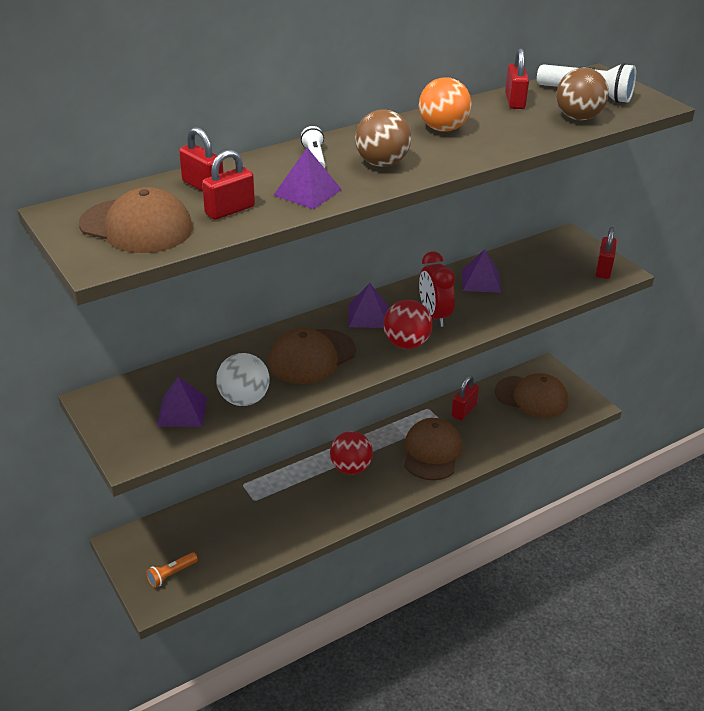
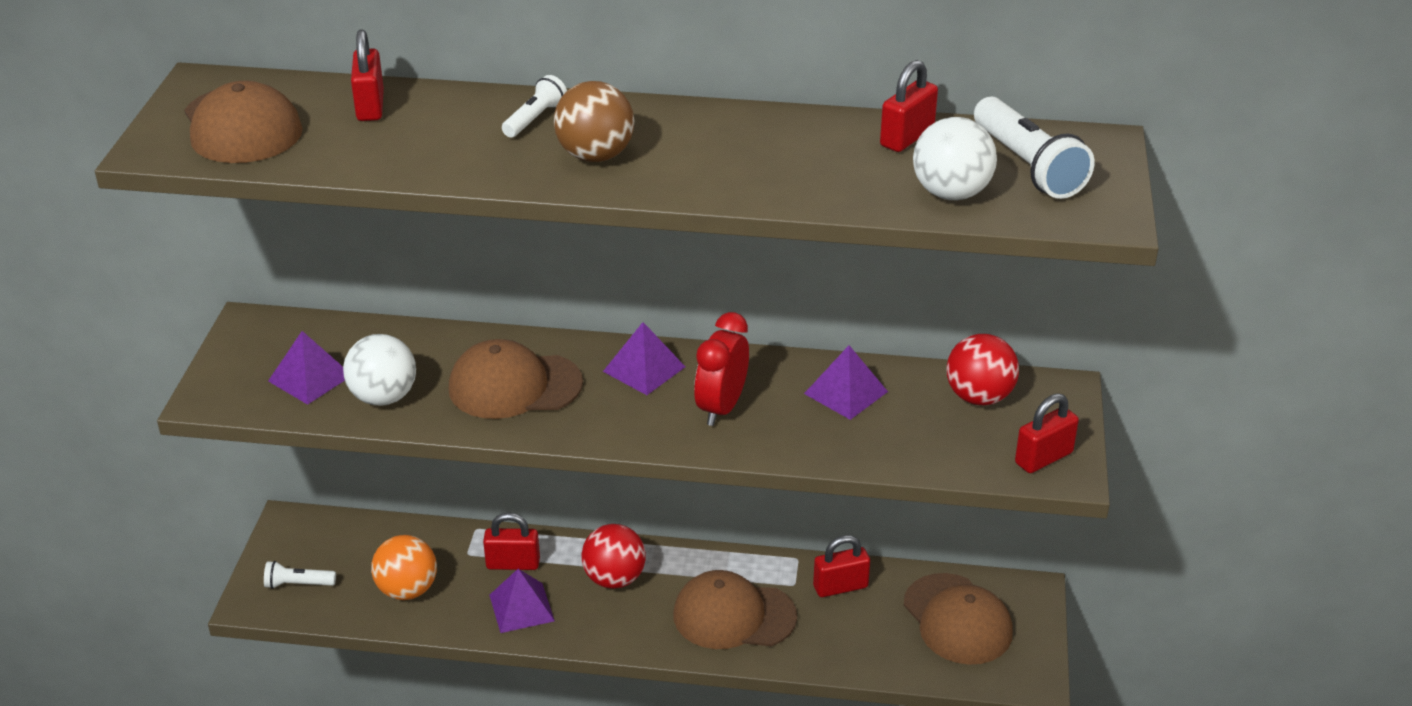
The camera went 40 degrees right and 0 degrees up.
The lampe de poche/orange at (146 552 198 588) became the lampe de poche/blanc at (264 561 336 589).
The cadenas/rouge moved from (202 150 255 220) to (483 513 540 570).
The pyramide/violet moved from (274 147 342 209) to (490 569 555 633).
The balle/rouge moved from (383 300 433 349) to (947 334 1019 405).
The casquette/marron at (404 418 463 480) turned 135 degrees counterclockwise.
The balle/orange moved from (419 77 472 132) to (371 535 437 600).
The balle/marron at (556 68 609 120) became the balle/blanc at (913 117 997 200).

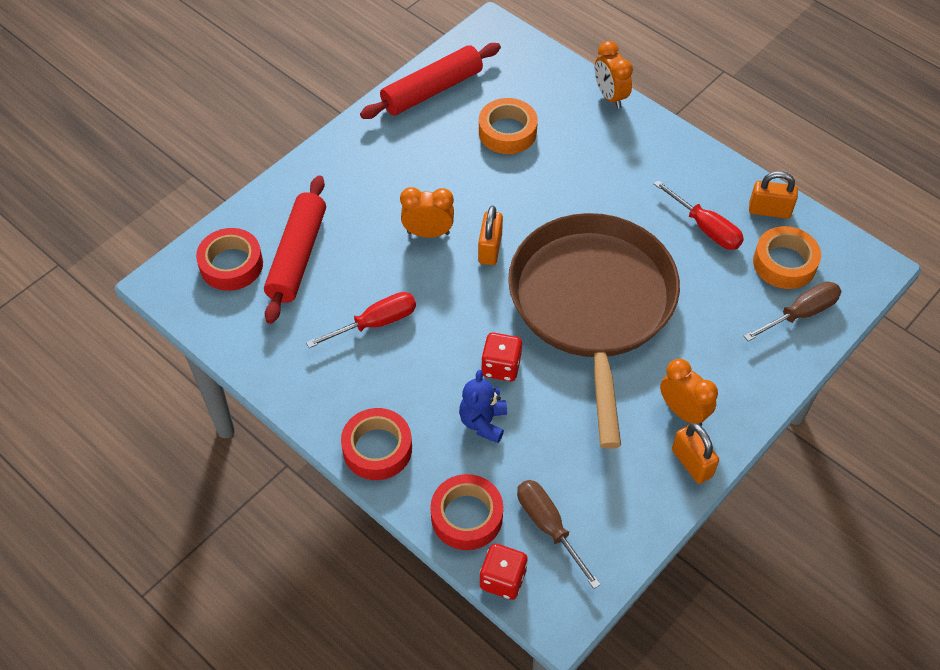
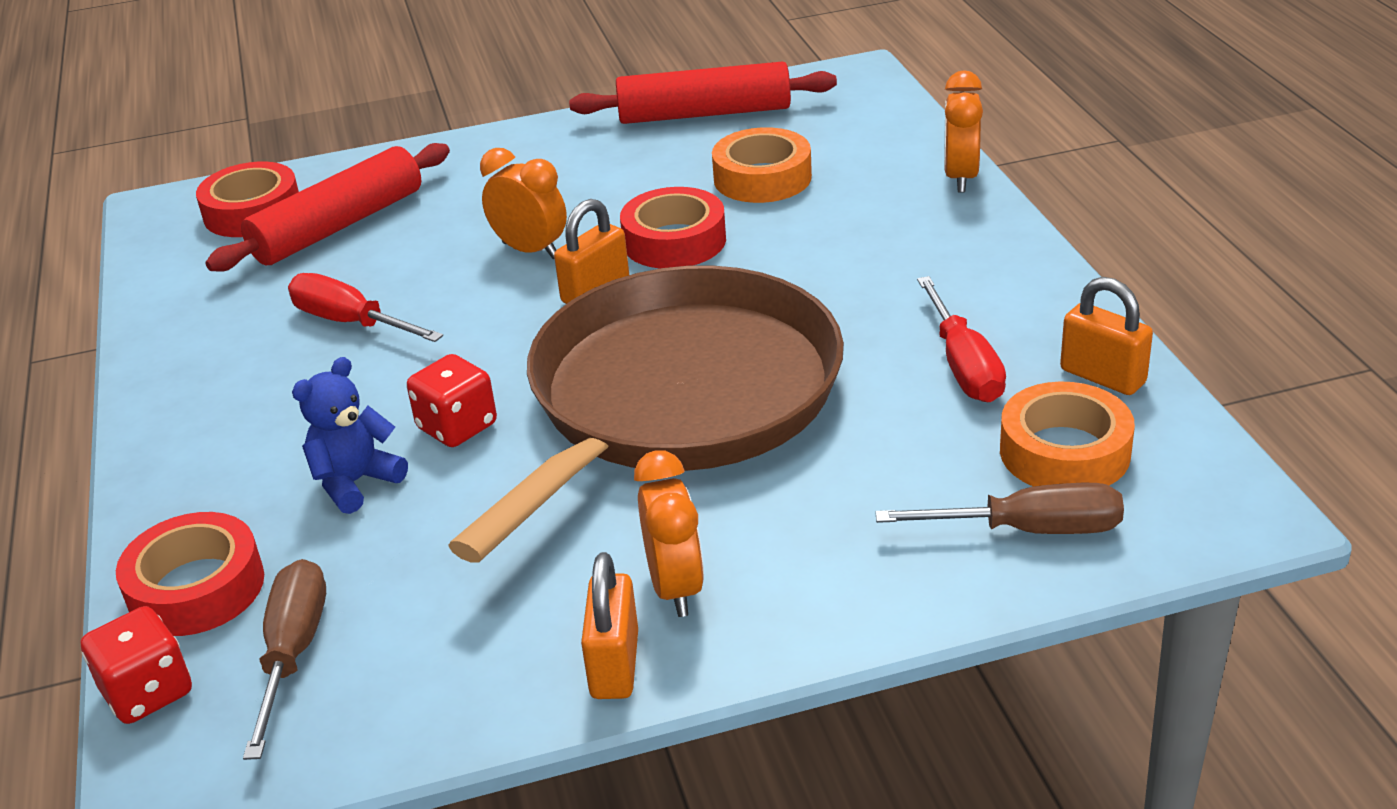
The camera went 35 degrees right and 20 degrees down.
The tournevis/rouge at (306 292 416 348) turned 150 degrees counterclockwise.
The ruban adhésif/rouge moved from (341 408 412 480) to (620 187 726 268).

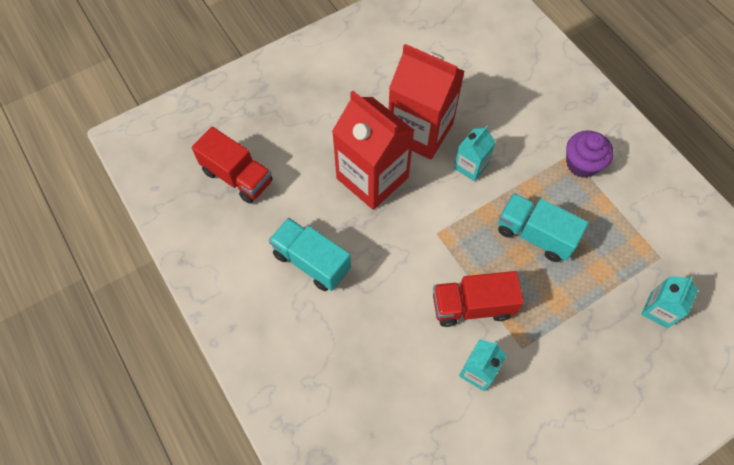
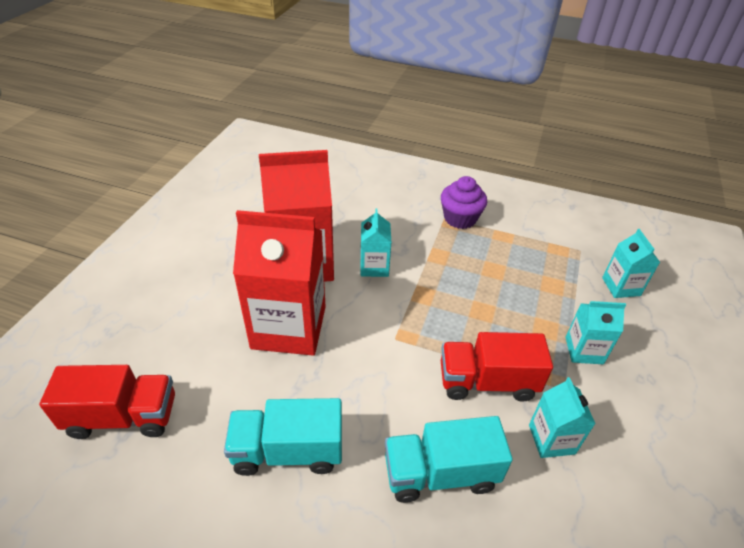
The camera went 40 degrees left and 20 degrees down.
The camion/rouge at (433 271 524 327) turned 45 degrees clockwise.
The camion/turquoise moved from (498 193 588 262) to (385 416 513 503).
The brique de lait/turquoise at (565 301 626 364) appeared.

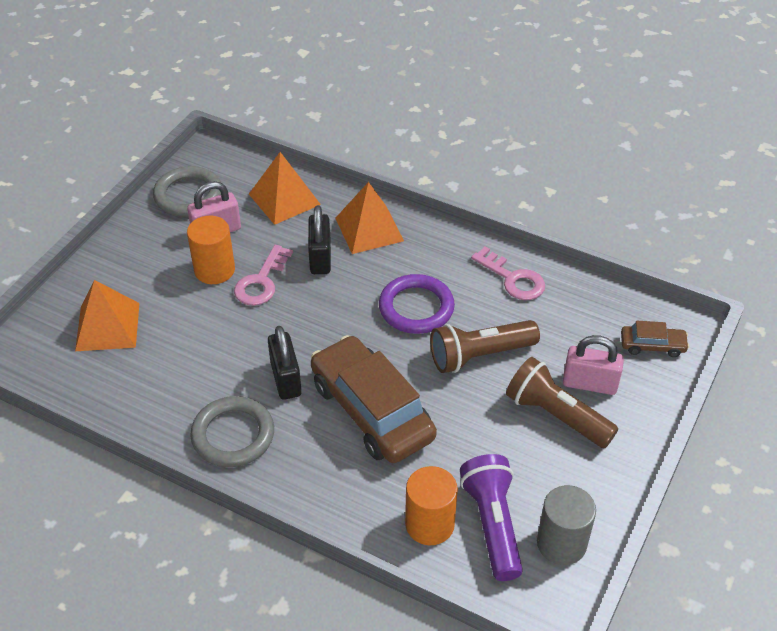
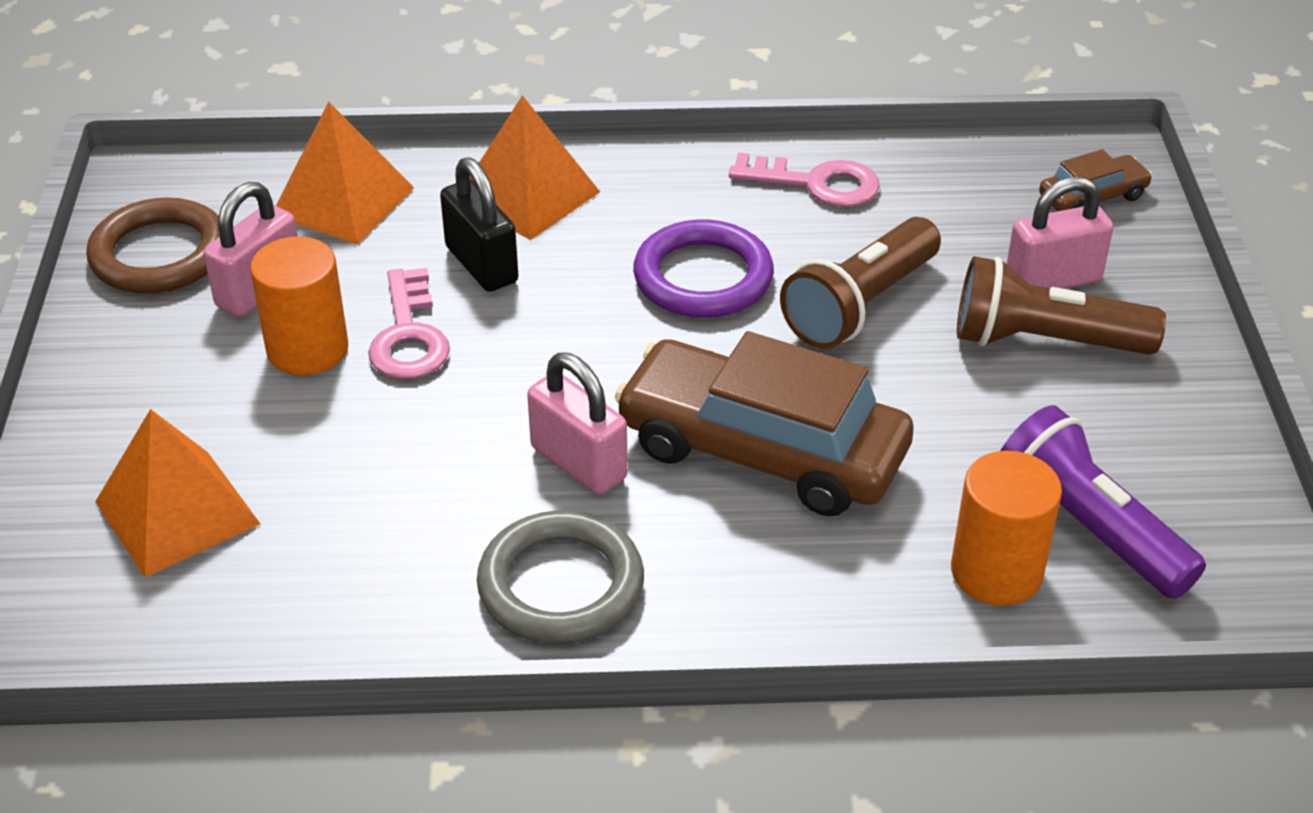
The camera went 30 degrees left and 5 degrees down.
The anneau/gris at (153 166 221 217) became the anneau/marron at (86 197 220 294).
The cadenas/noir at (268 326 302 400) became the cadenas/rose at (527 353 628 495).
The cylindre/gris at (537 485 596 565) disappeared.

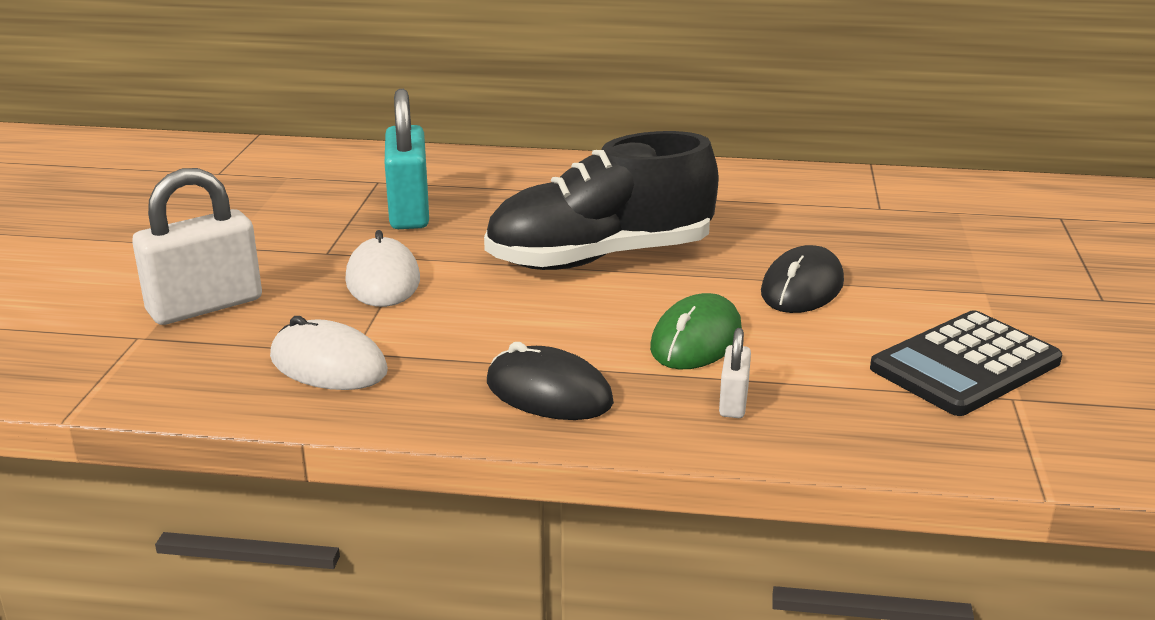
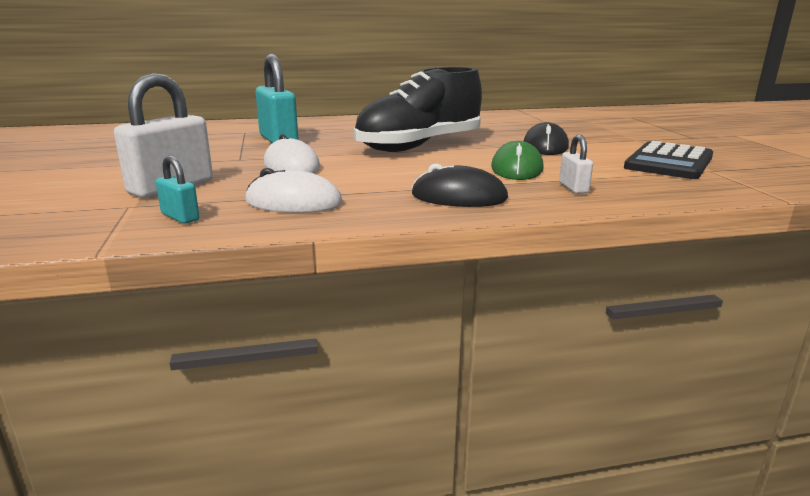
The camera went 20 degrees left and 5 degrees down.
The cadenas/turquoise at (156 156 200 224) appeared.

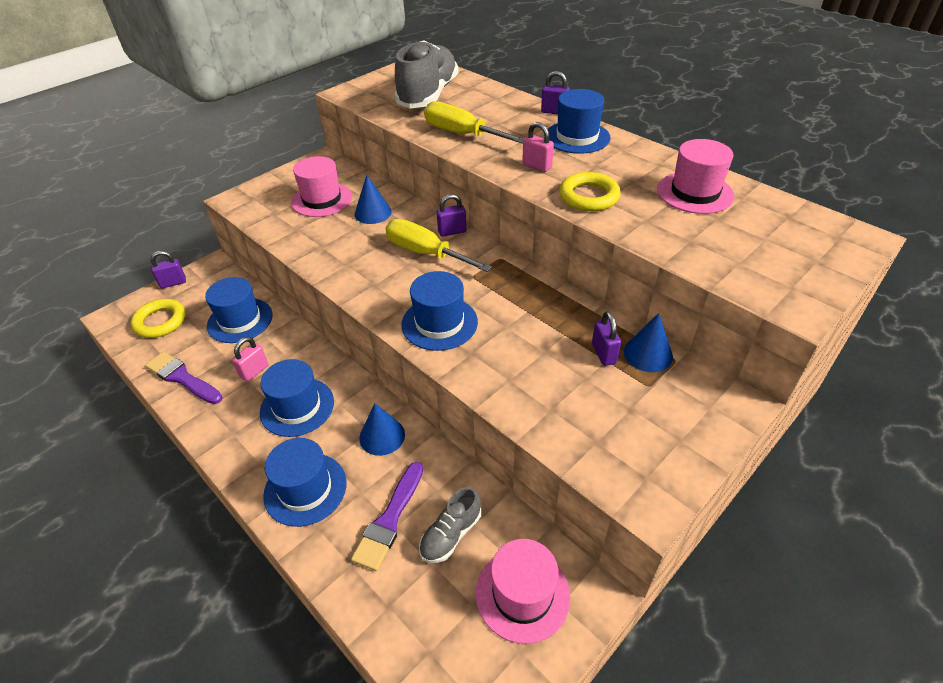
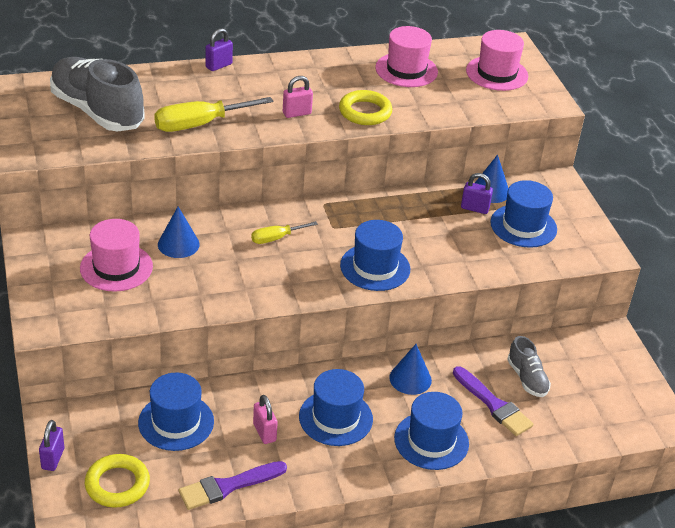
The camera went 65 degrees left and 5 degrees down.
The tournevis/jaune at (386 219 492 272) changed to 0.56 times the size.
The cadenas/violet at (437 194 466 237) disappeared.
The chapeau/rose moved from (476 539 570 644) to (466 30 528 91).
The chapeau/bleu moved from (548 89 611 154) to (490 180 557 248).

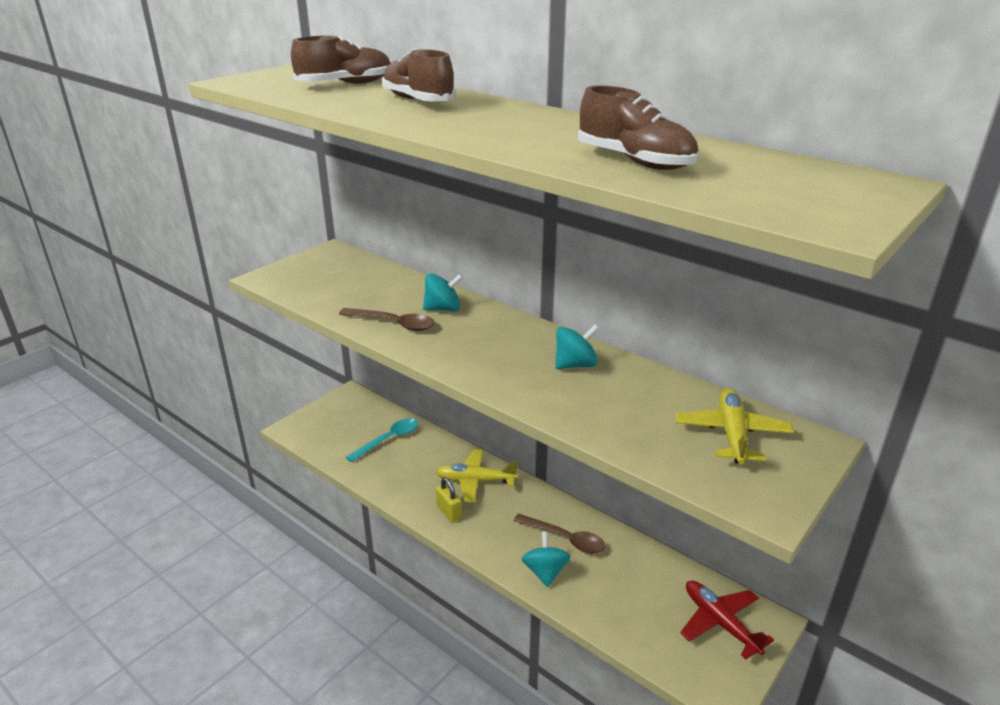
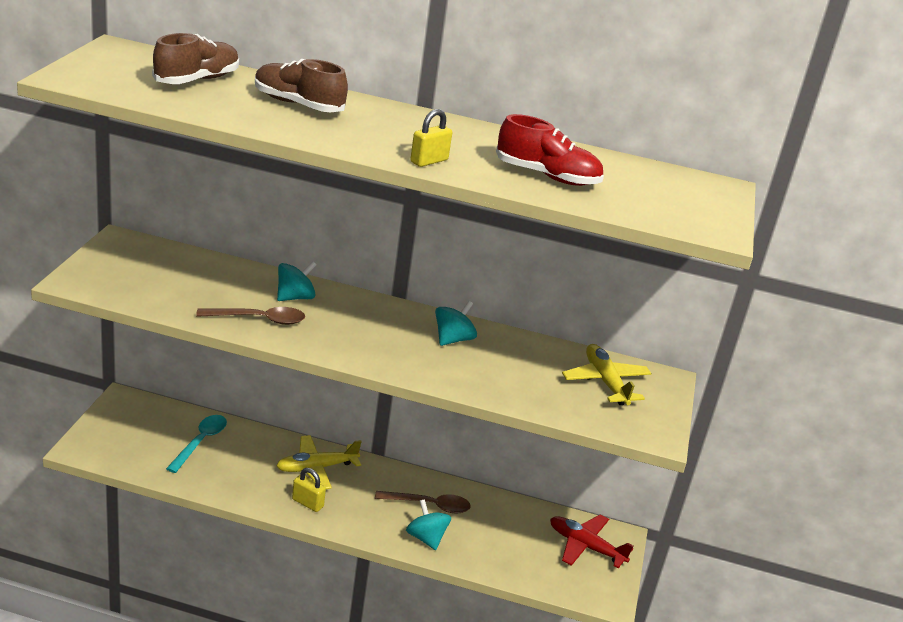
The camera went 30 degrees left and 0 degrees up.
The chaussure/marron at (578 86 698 170) became the chaussure/rouge at (496 114 604 186).
The cadenas/jaune at (410 109 452 167) appeared.

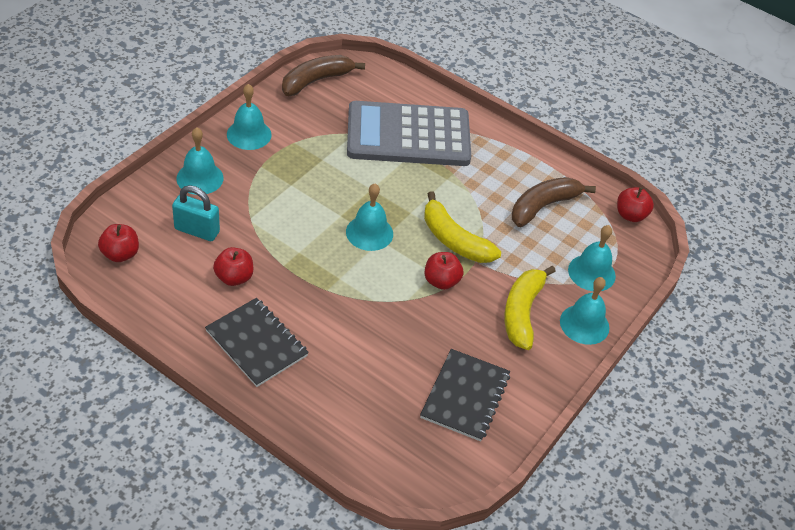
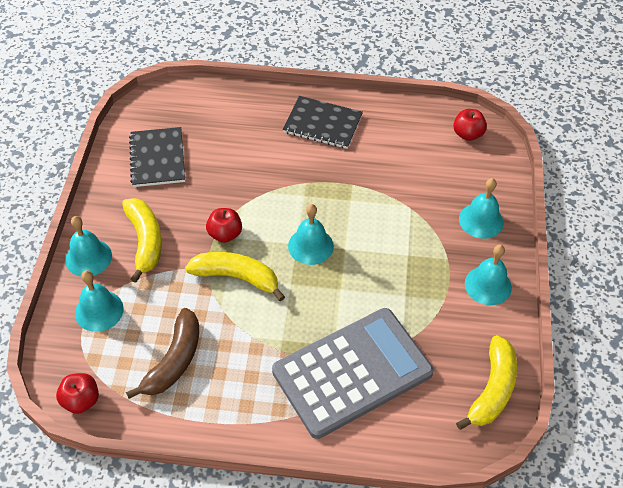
The camera went 155 degrees right and 5 degrees up.
The cadenas/turquoise at (172 185 220 241) disappeared.
The pomme/rouge at (213 247 253 286) disappeared.
The banane/marron at (282 55 365 96) became the banane/jaune at (456 335 517 430).

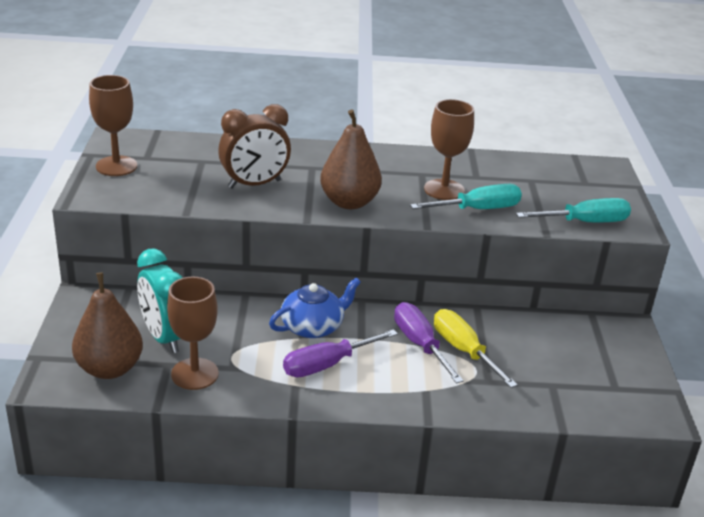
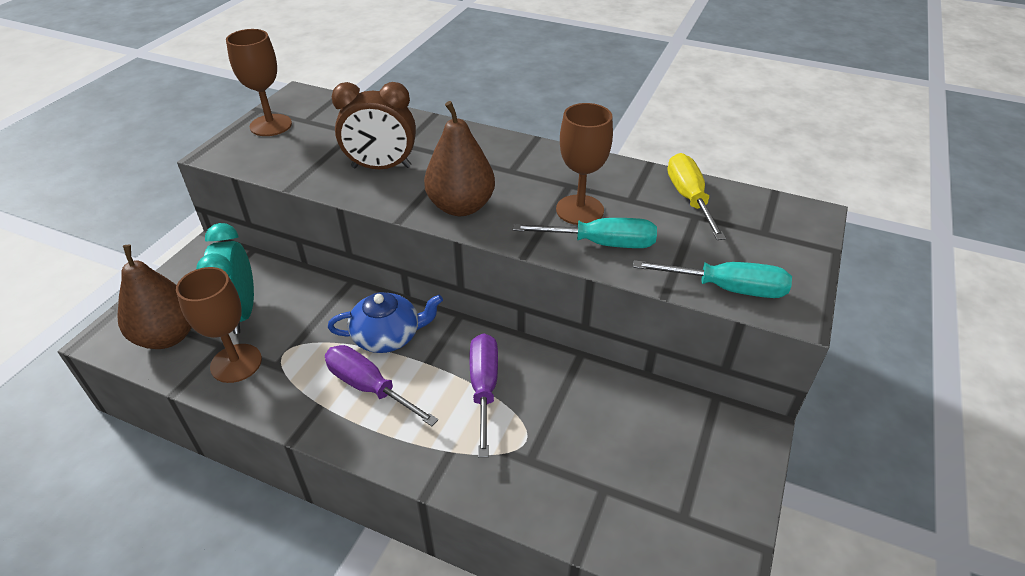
The camera went 25 degrees right and 10 degrees up.
The tournevis/violet at (283 329 398 377) turned 45 degrees clockwise.
The tournevis/jaune moved from (434 309 518 388) to (668 153 726 240).

